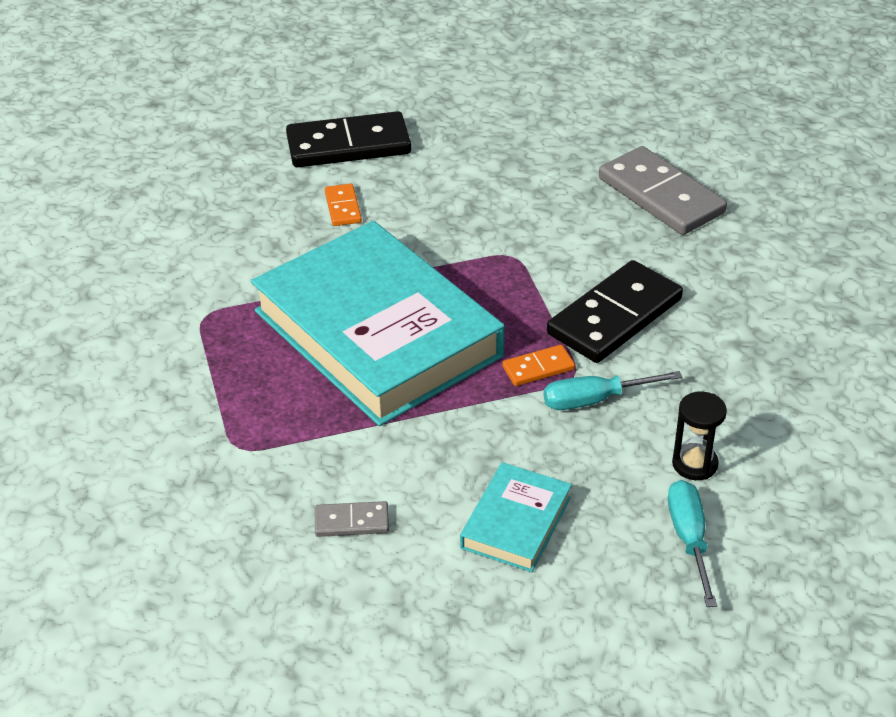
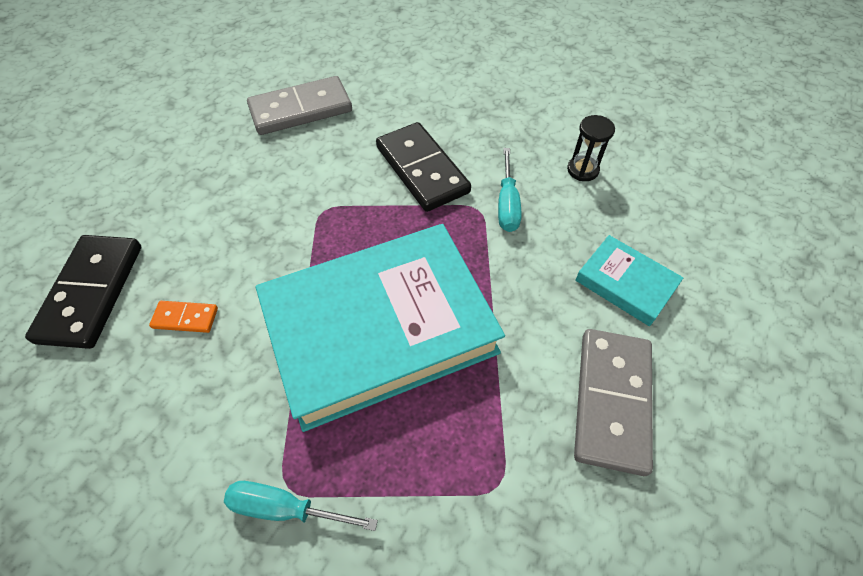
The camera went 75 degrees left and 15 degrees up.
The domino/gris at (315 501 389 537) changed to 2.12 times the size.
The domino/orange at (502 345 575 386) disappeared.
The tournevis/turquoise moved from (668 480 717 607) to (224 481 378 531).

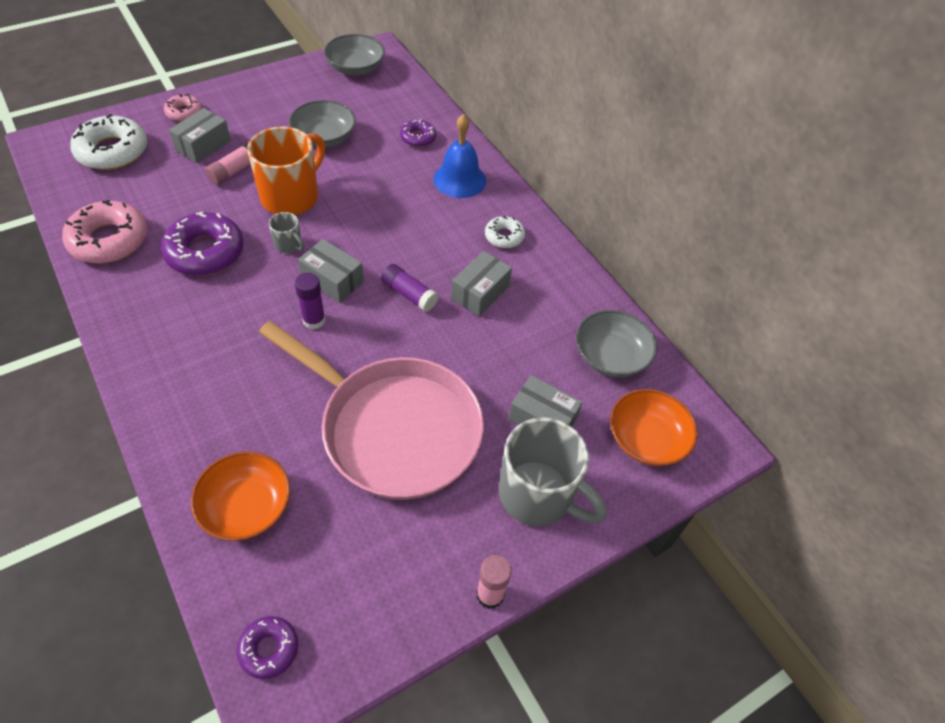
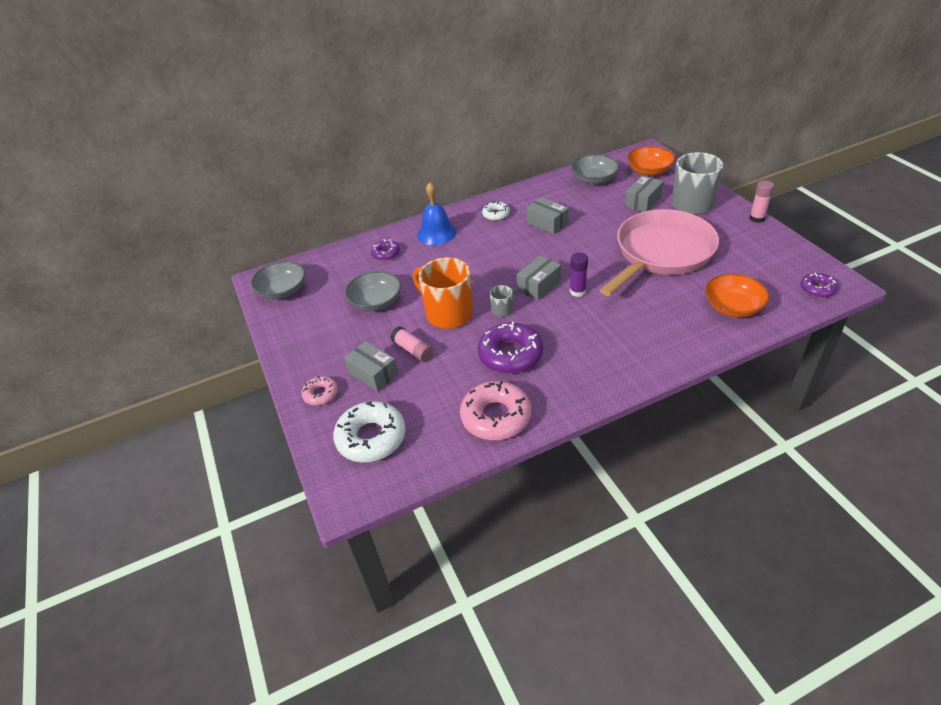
The camera went 75 degrees left and 10 degrees down.
The bâton de colle/violet at (381 264 438 312) disappeared.

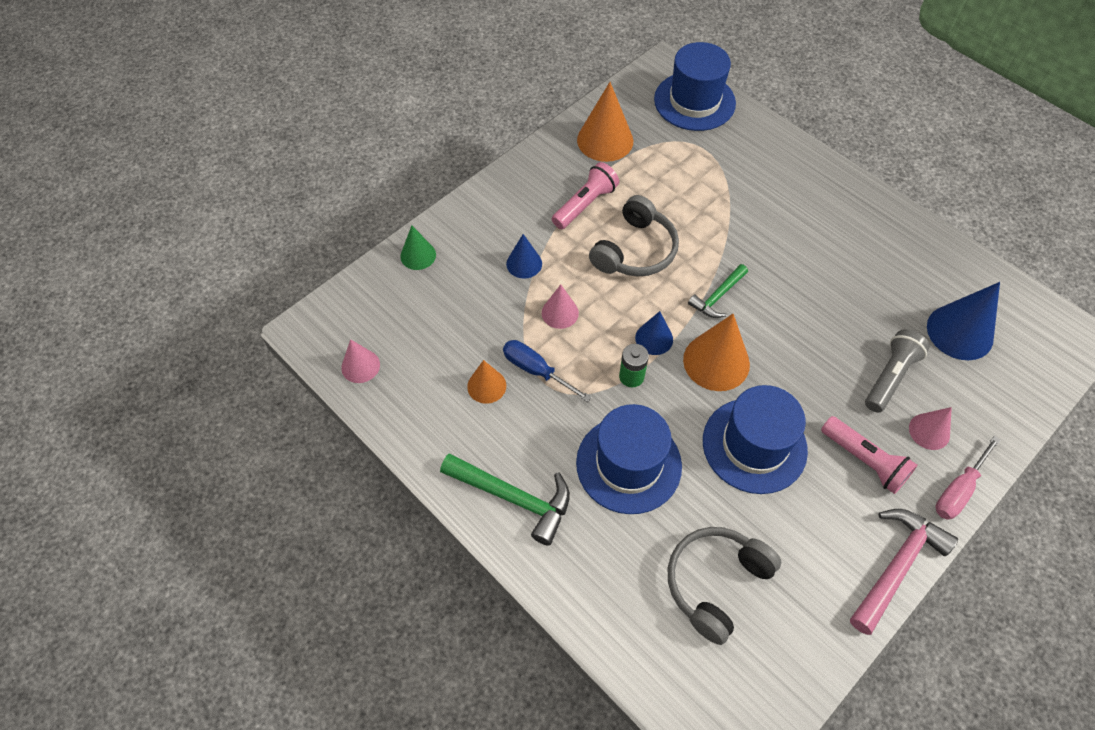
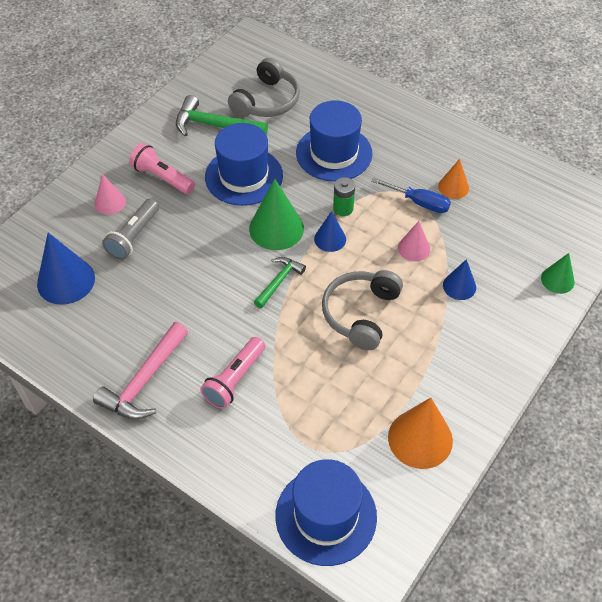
The camera went 170 degrees right and 5 degrees down.
The cône/rose at (341 339 380 383) disappeared.
The marteau/vert moved from (440 453 570 546) to (176 95 268 136).
The lampe de poche/rose moved from (552 162 619 229) to (200 337 265 409).
The cône/orange at (683 314 750 391) became the cône/vert at (249 179 304 250).
The marteau/rose moved from (850 509 958 635) to (93 322 188 420).
The tournevis/rose at (935 436 1000 520) disappeared.

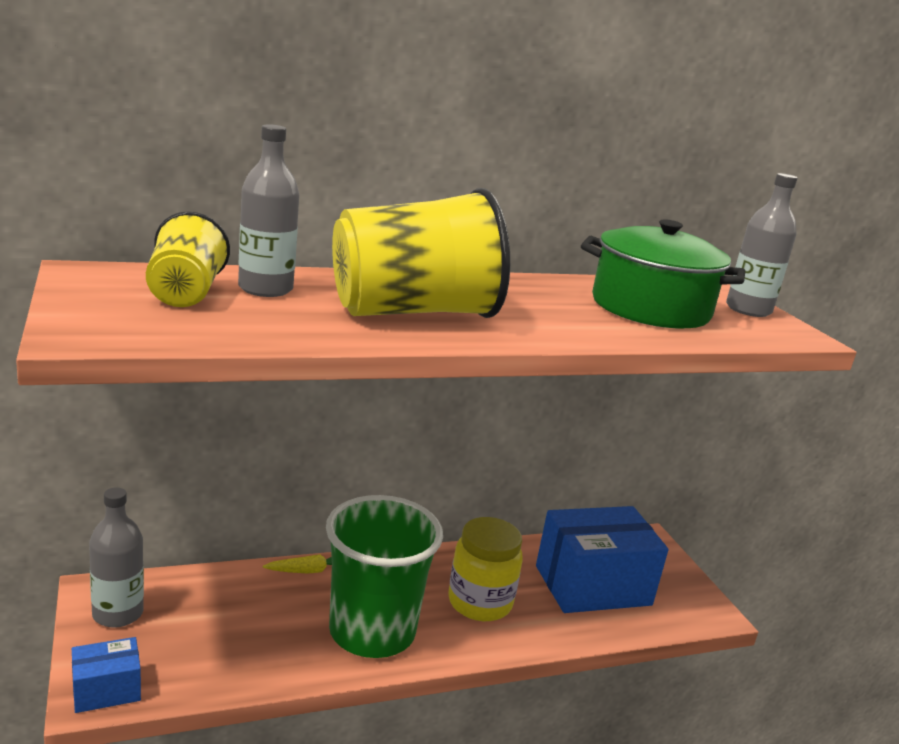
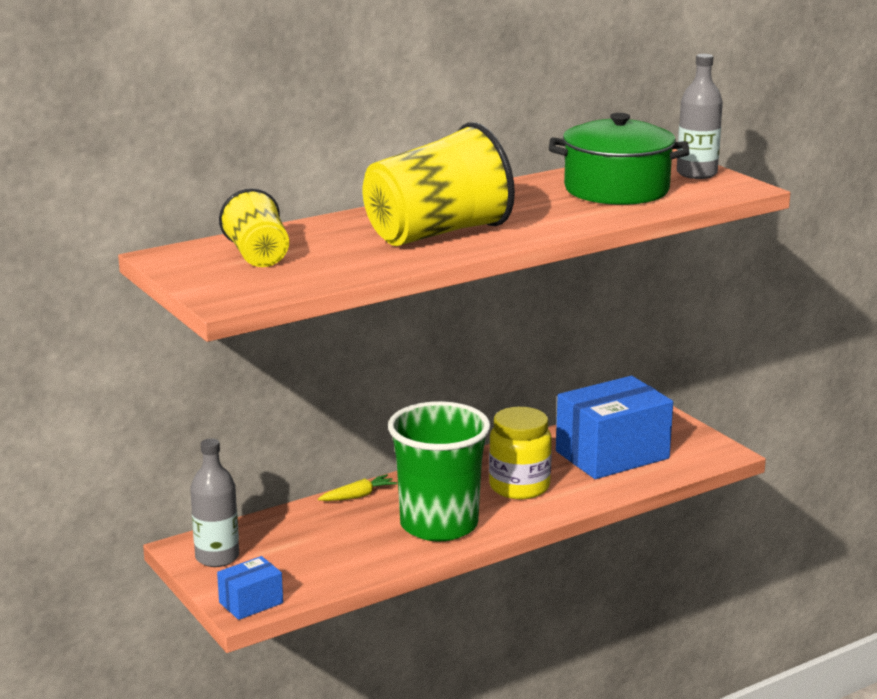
The camera went 10 degrees left and 0 degrees up.
The bouteille/gris at (238 124 299 297) disappeared.

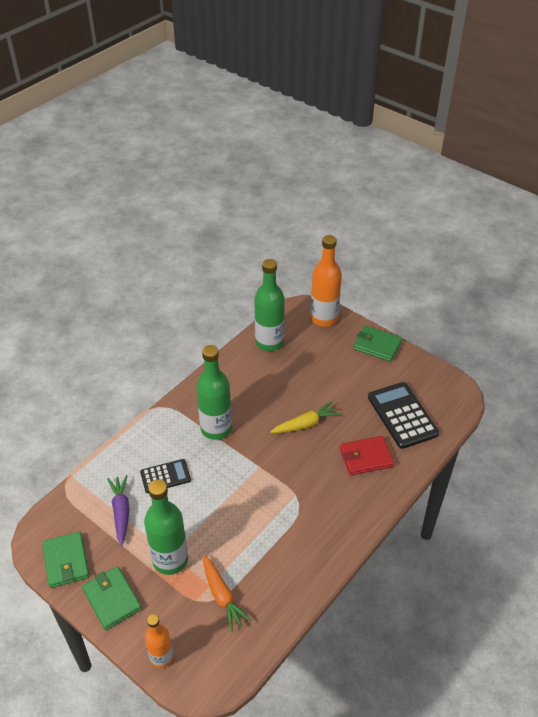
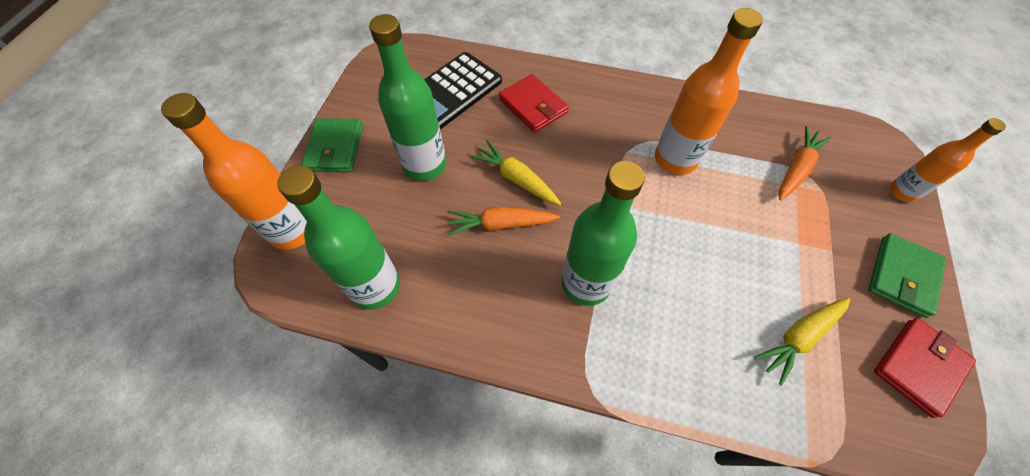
The camera went 115 degrees left and 15 degrees up.
The portefeuille/vert at (42 531 89 588) became the portefeuille/rouge at (874 318 976 418).
The carotte/violet at (107 475 129 545) became the carotte/jaune at (754 298 850 386).
The calculatrice/noir at (140 459 191 493) disappeared.
The bouteille/vert moved from (144 479 188 575) to (369 14 446 181).
The carotte/orange at (447 207 560 236) appeared.
The bouteille/orange at (655 8 763 175) appeared.

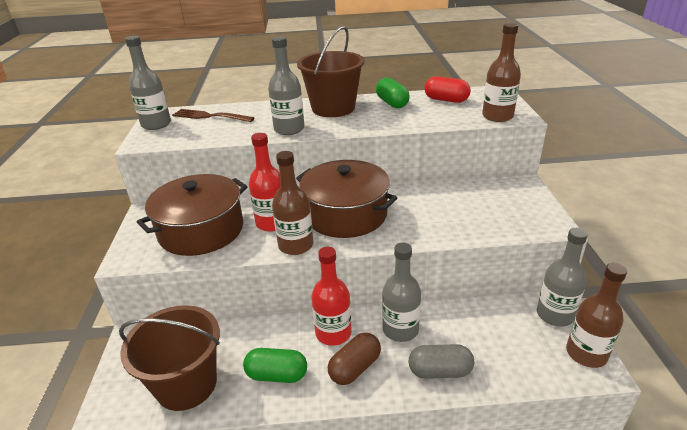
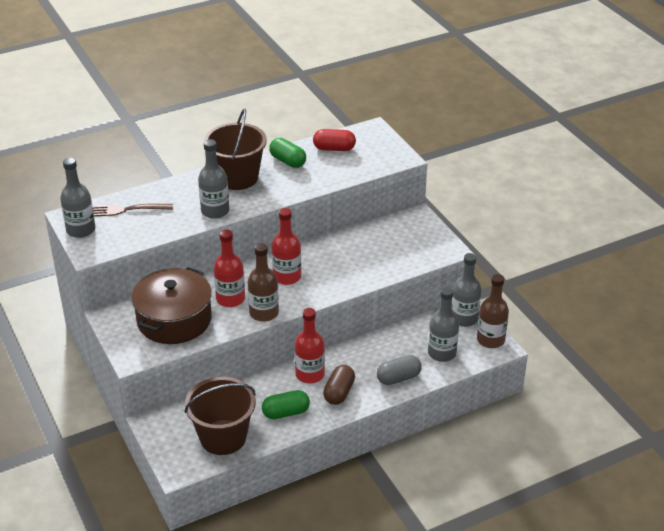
The camera went 25 degrees left and 5 degrees up.
The marmite/marron at (296 160 397 238) was replaced by the bouteille/rouge at (272 208 301 285).
The bouteille/gris moved from (382 243 421 342) to (428 287 459 362).
The bouteille/marron at (482 23 521 122) disappeared.

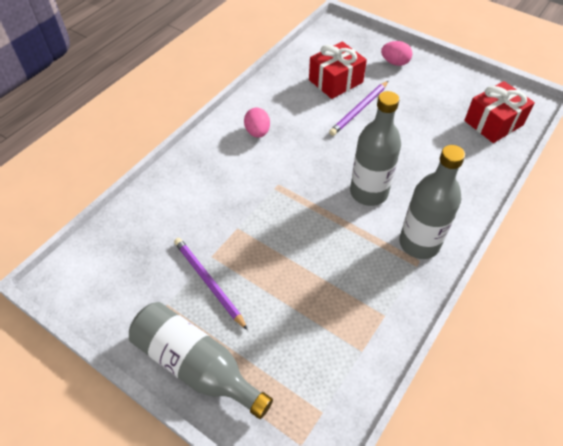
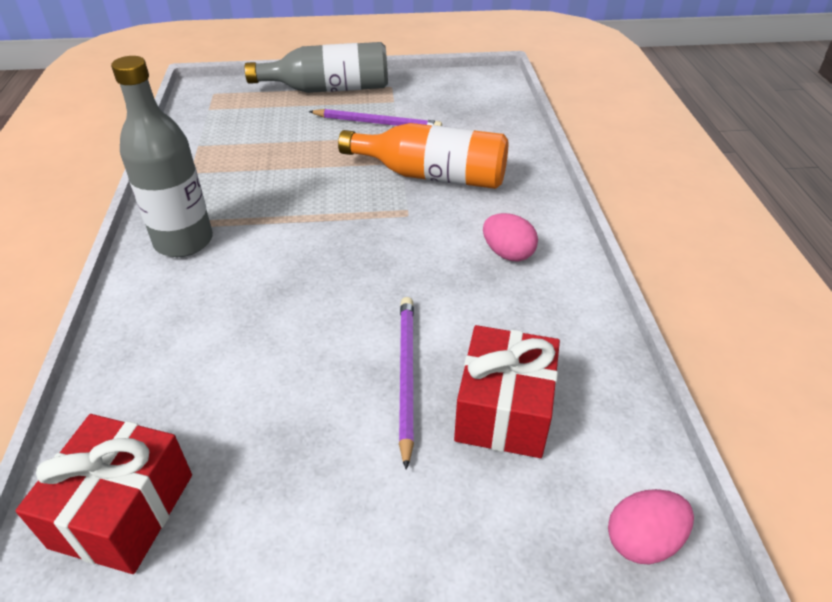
The camera went 140 degrees right and 10 degrees down.
The bouteille/gris at (350 91 401 206) disappeared.
The œuf/rose moved from (381 41 412 66) to (608 489 694 565).
The bouteille/orange at (338 123 508 189) appeared.

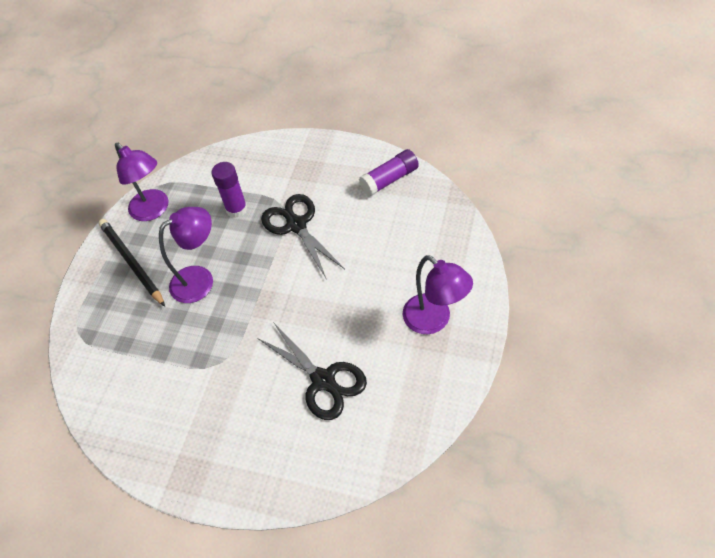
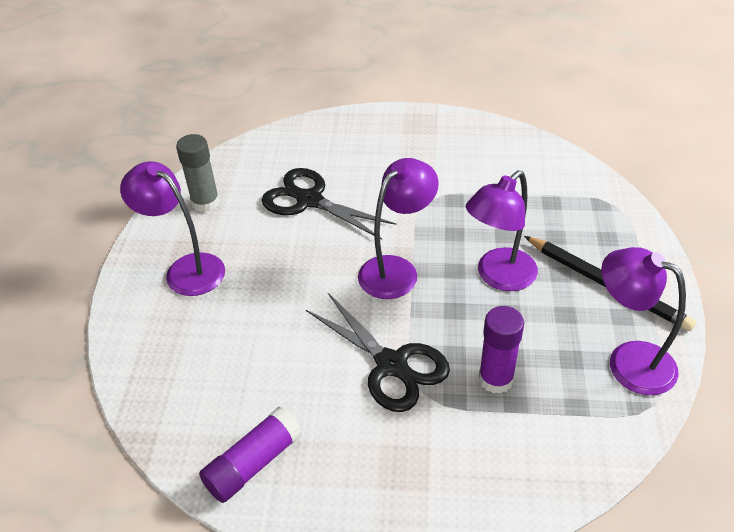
The camera went 165 degrees right and 10 degrees down.
The bâton de colle/gris at (176 134 220 212) appeared.
The lampe/violet at (358 158 439 299) appeared.

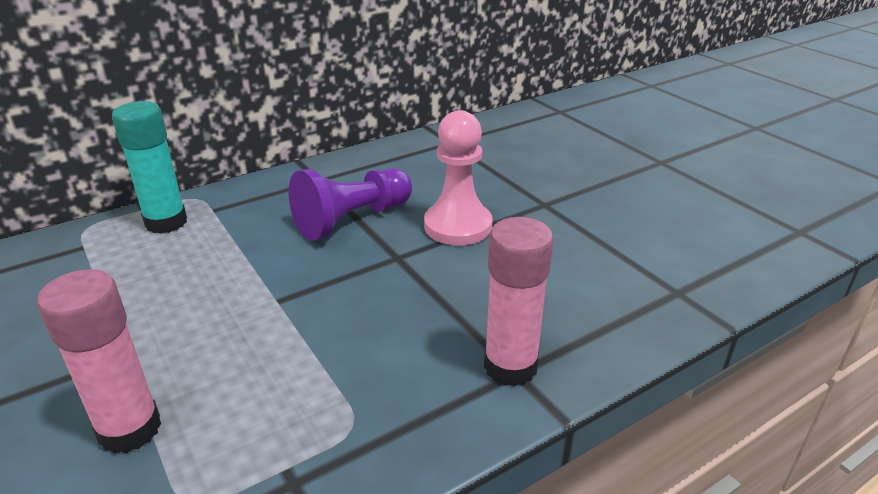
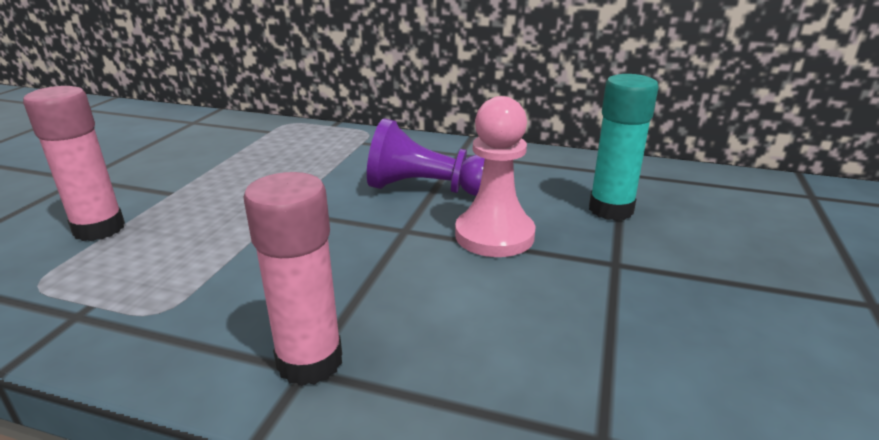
The camera went 50 degrees right and 5 degrees down.
The bâton de colle/turquoise moved from (112 101 187 234) to (589 74 659 221).

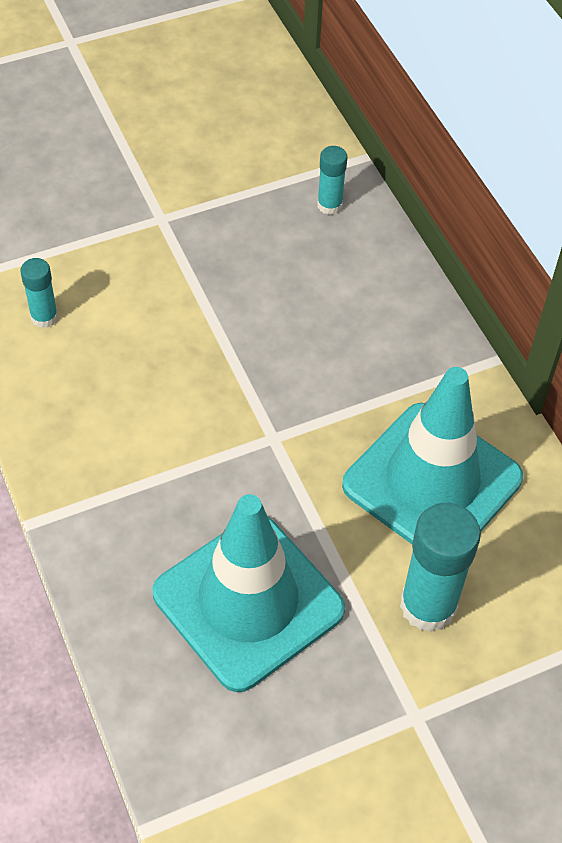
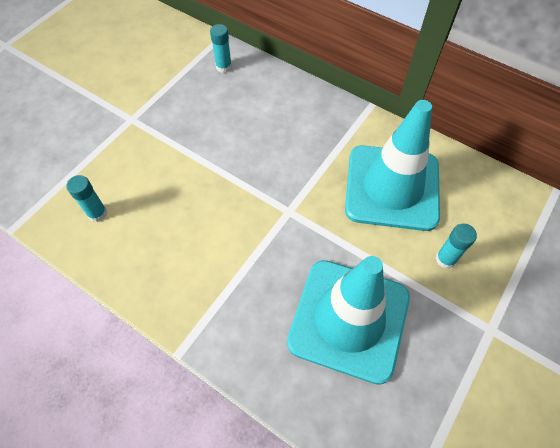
The camera went 30 degrees left and 5 degrees up.
The bâton de colle/turquoise at (400 503 481 632) changed to 0.54 times the size.

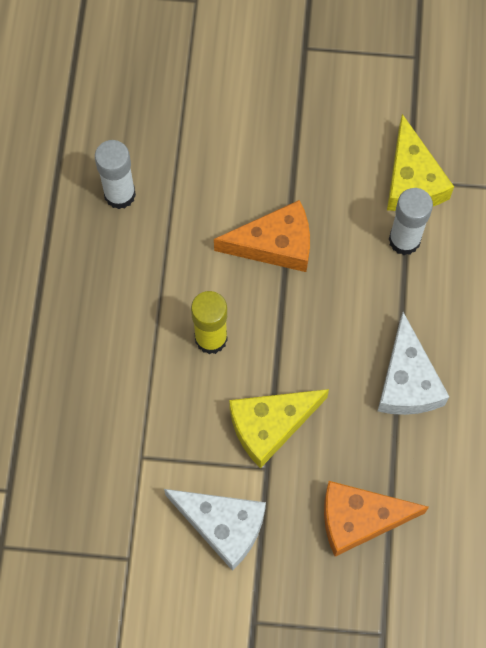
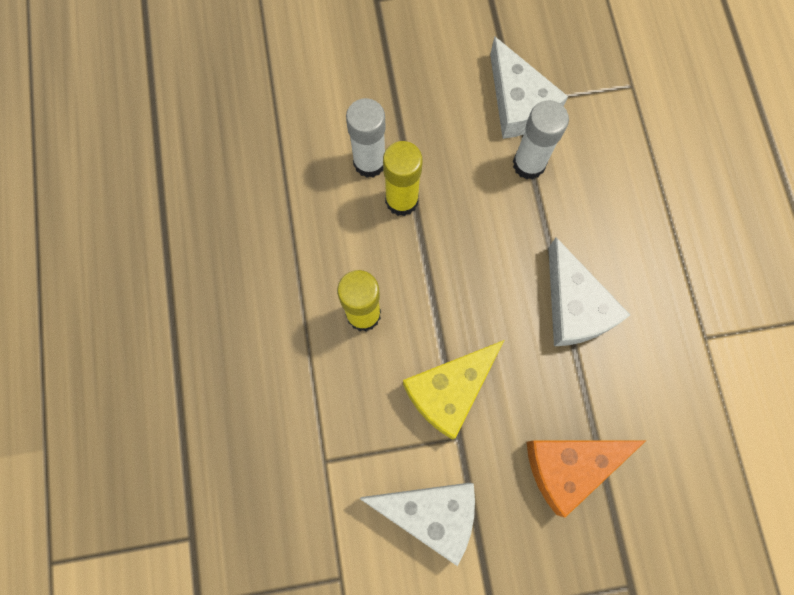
The camera went 15 degrees left and 5 degrees up.
The bâton de colle/blanc moved from (95 140 136 209) to (346 98 386 178).
The fromage/orange at (214 200 310 272) was replaced by the bâton de colle/jaune at (383 141 423 216).
The fromage/jaune at (387 114 454 211) became the fromage/blanc at (490 36 568 139).

